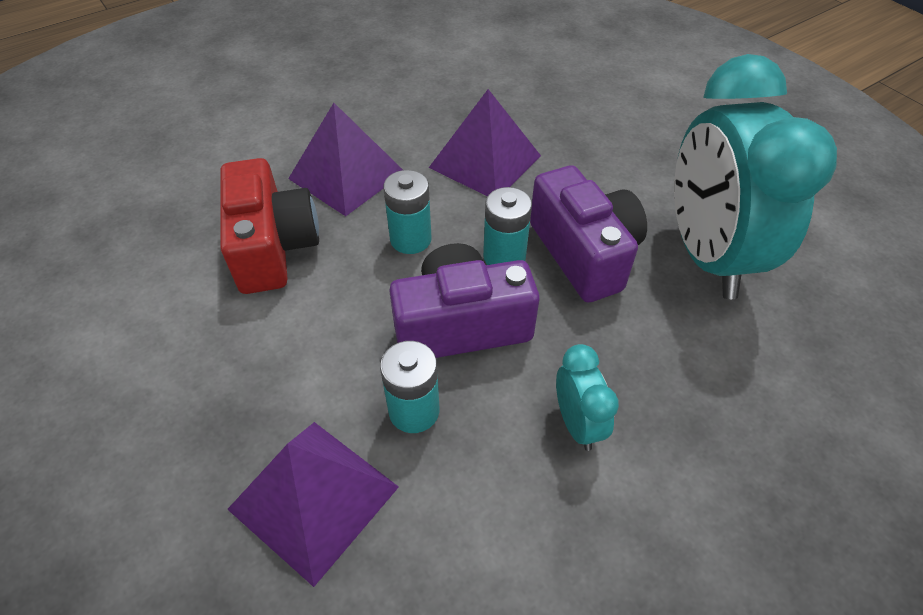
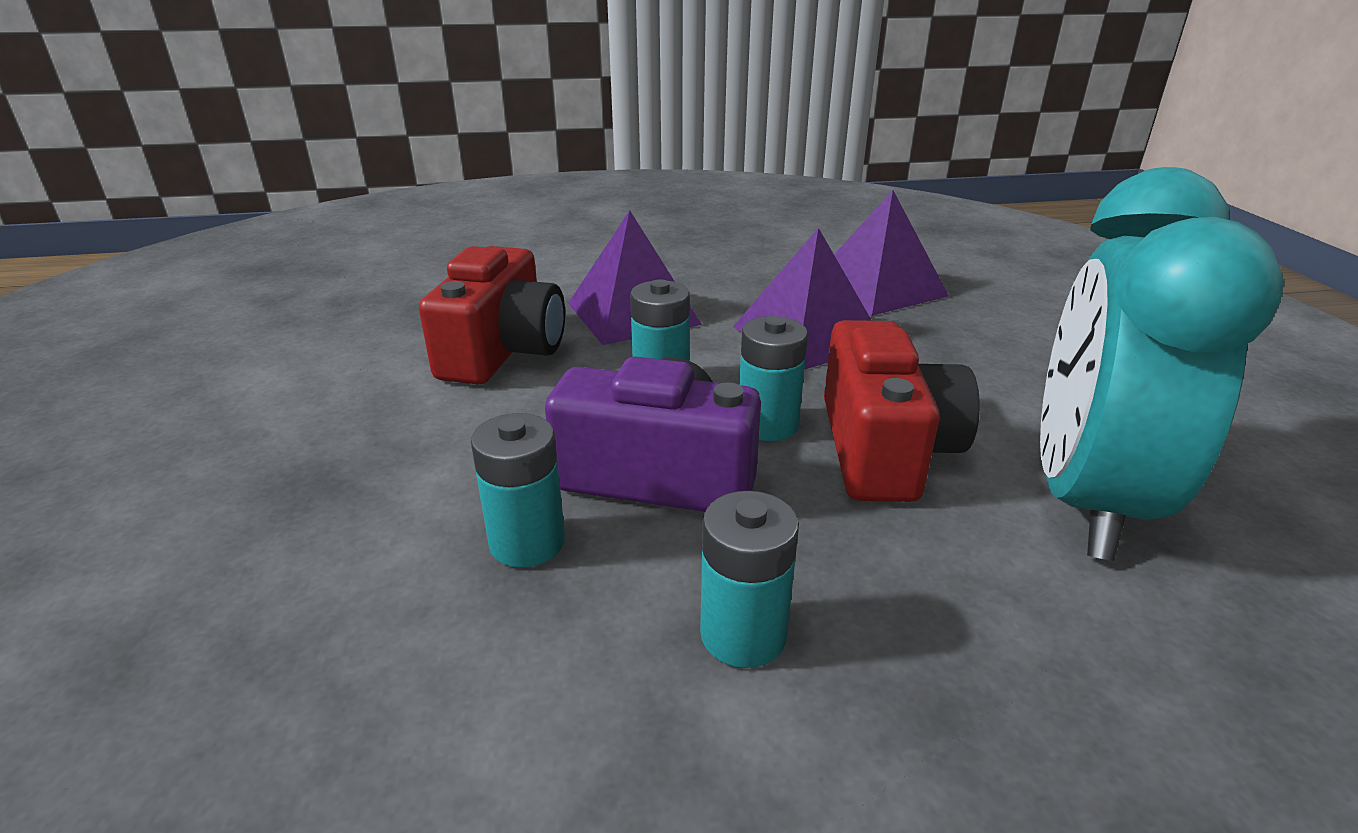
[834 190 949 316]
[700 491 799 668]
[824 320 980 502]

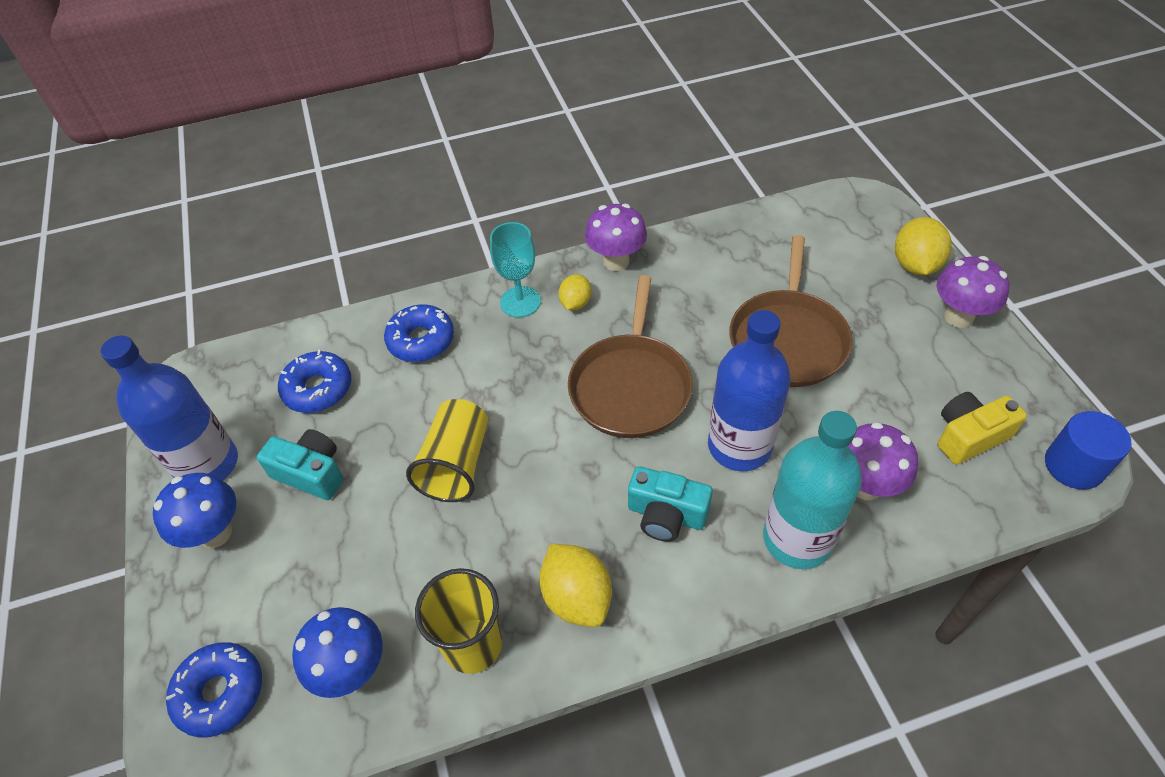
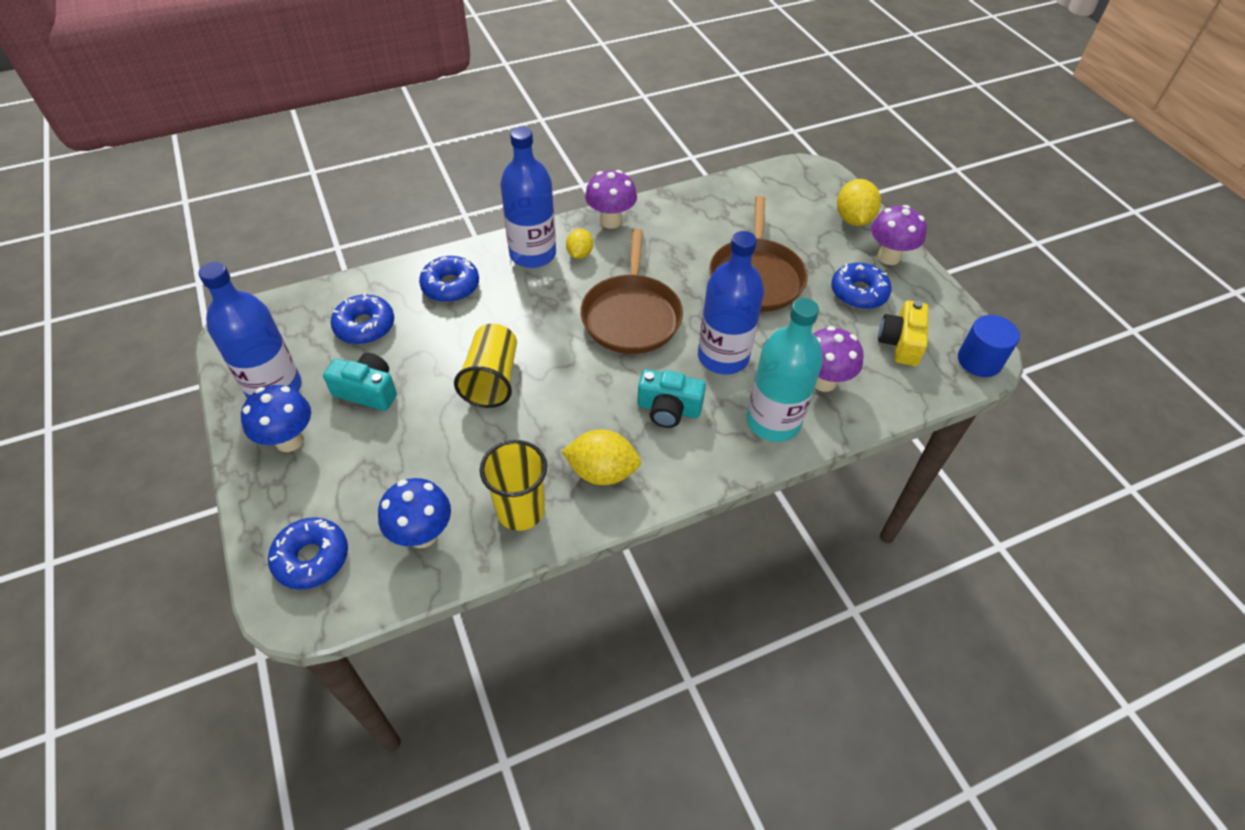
[831 263 892 309]
[500 127 556 268]
[561 429 641 485]
[878 300 928 366]

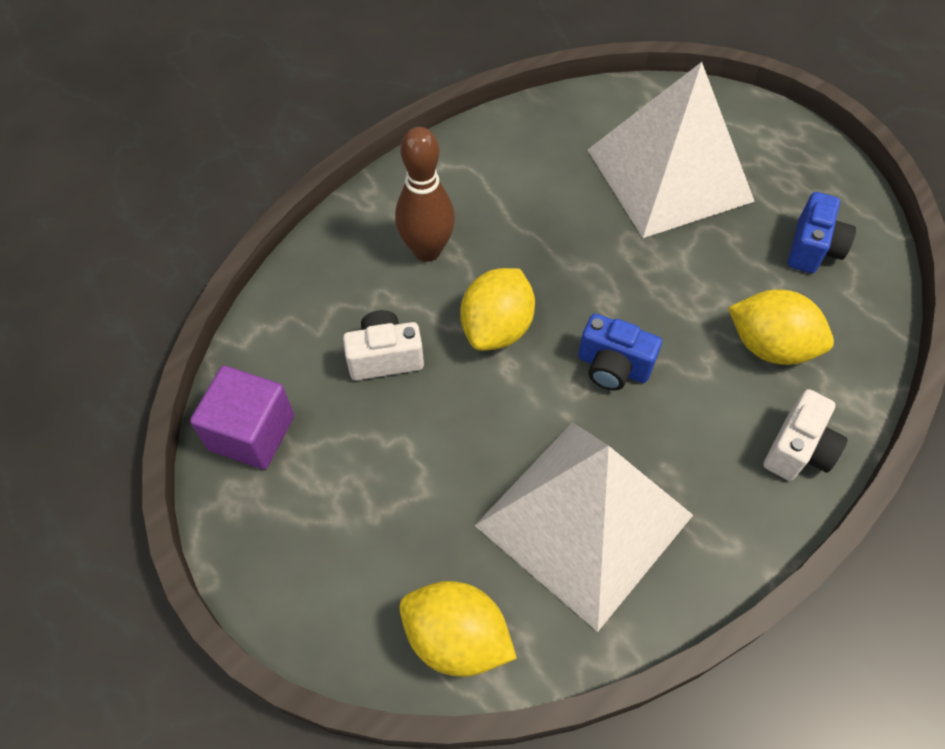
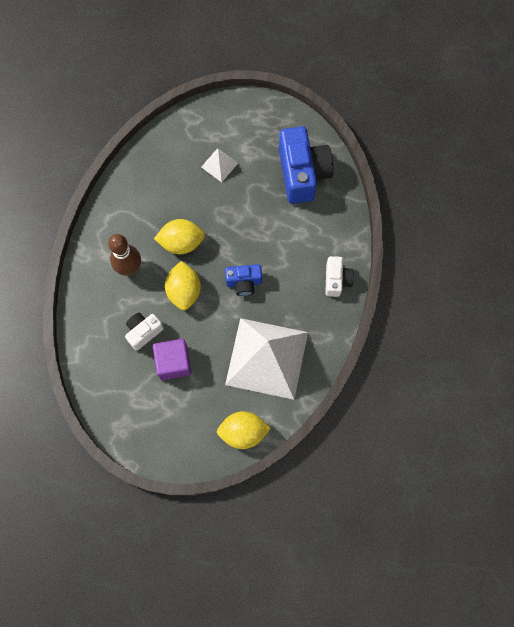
[153 339 192 380]
[154 219 205 254]
[201 148 238 182]
[279 126 333 204]

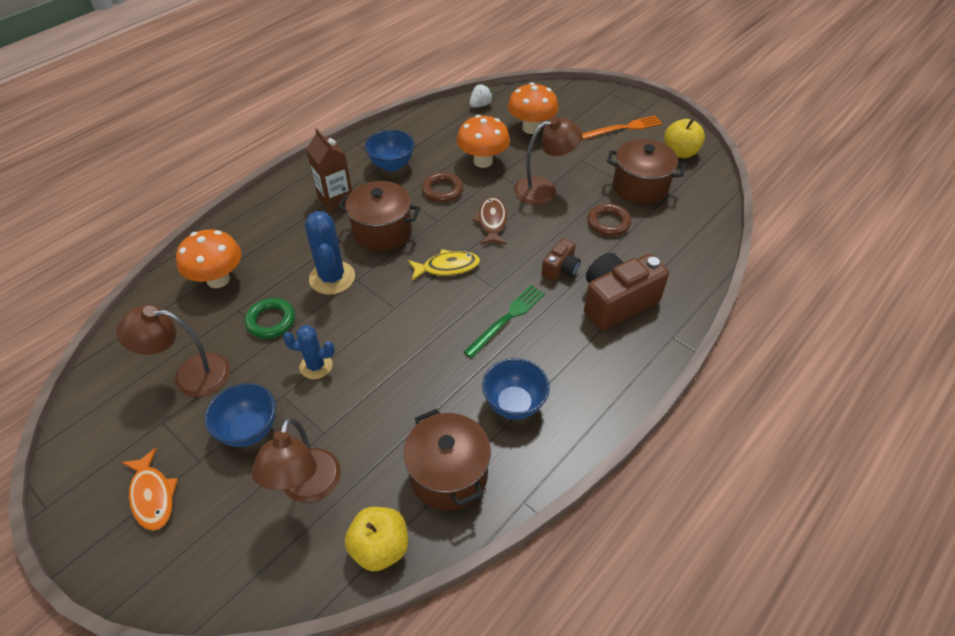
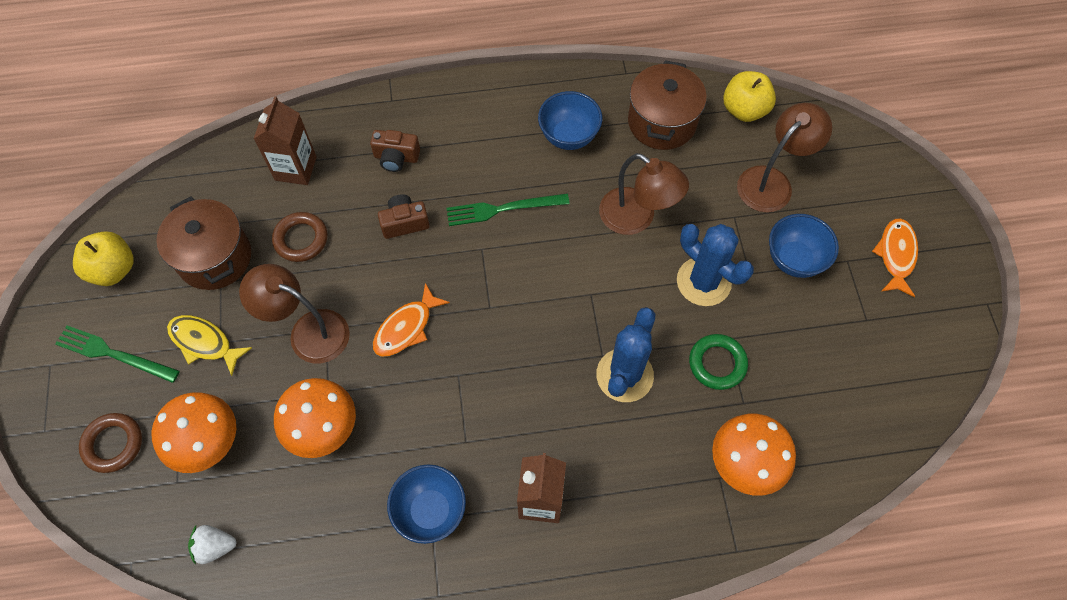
[338 181 420 251] (first image)
[254 96 317 185]
[599 153 689 235]
[167 315 252 376]
[79 413 142 473]
[373 283 450 357]
[55 325 180 383]
[677 224 754 306]
[370 130 420 172]

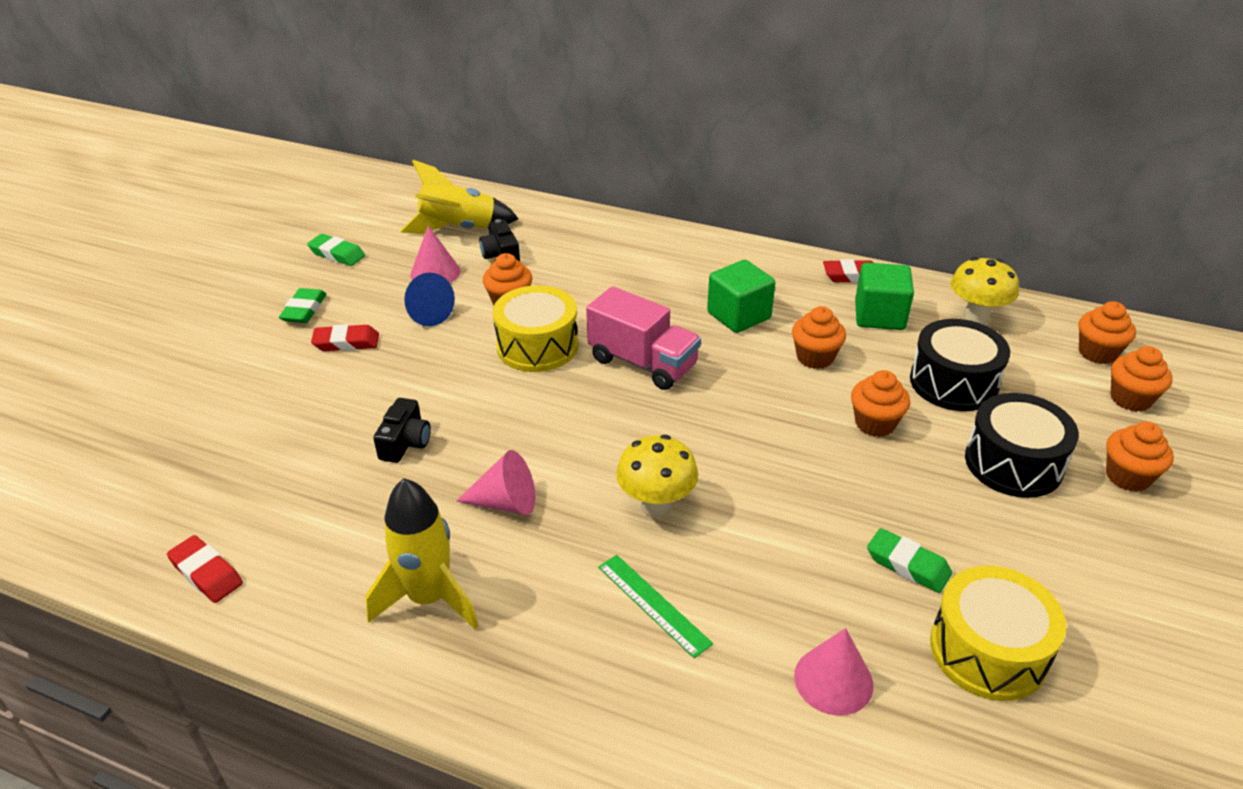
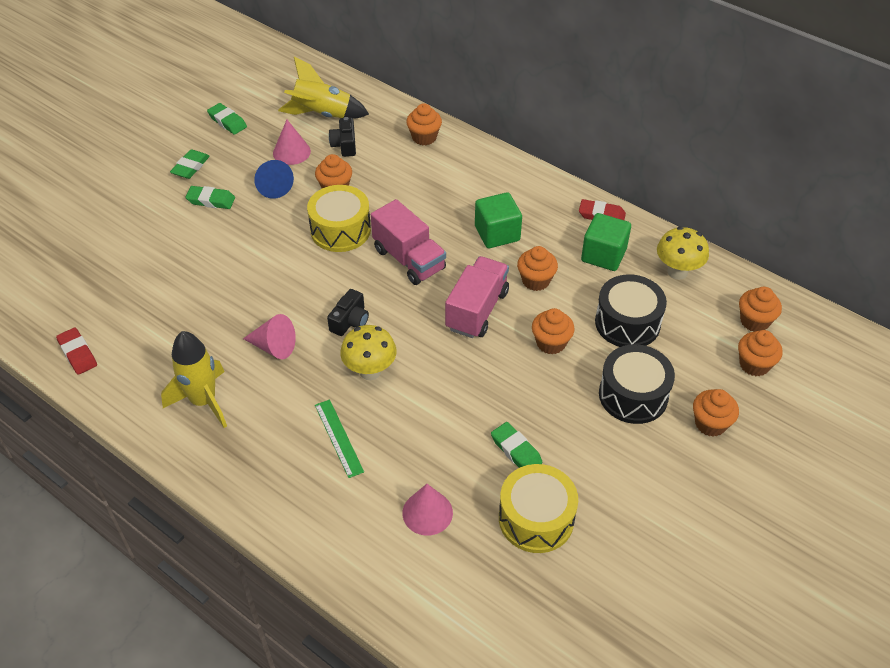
[406 103 442 145]
[445 256 509 338]
[327 289 369 336]
[185 186 235 209]

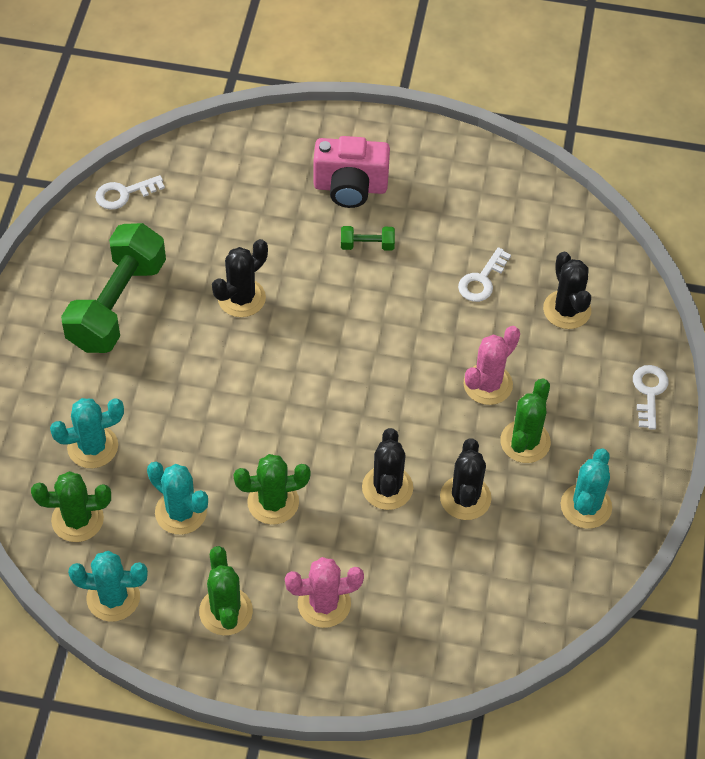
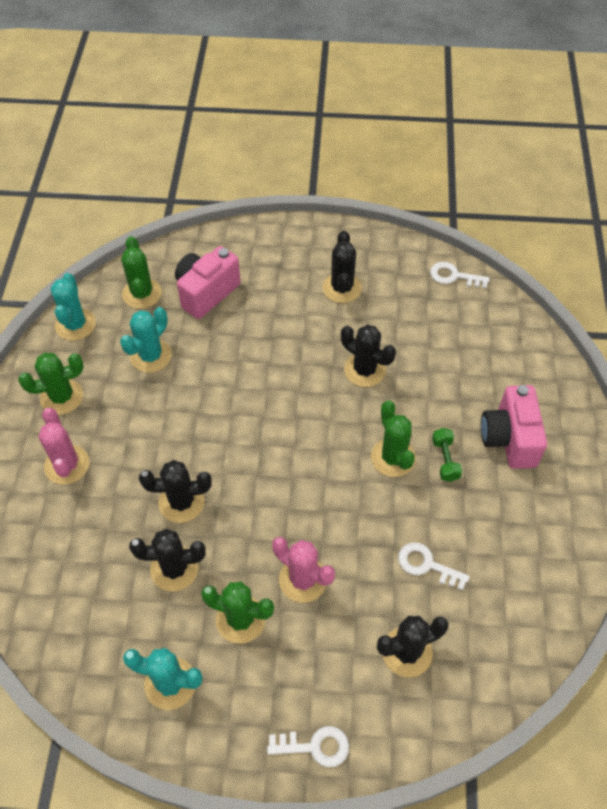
[371 400 416 477]
[175 246 241 319]
[322 231 362 303]
[430 262 490 288]

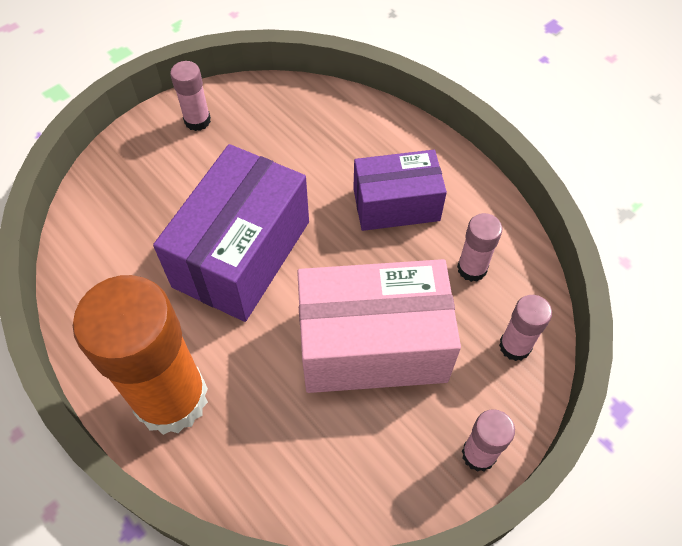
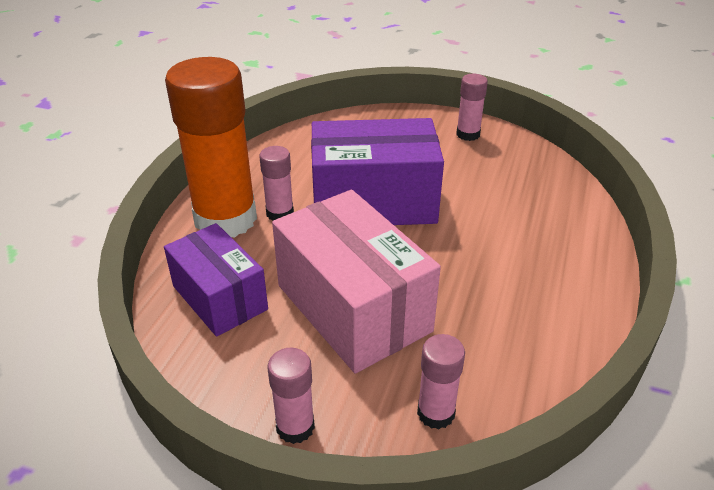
[164 223 268 337]
[259 146 294 221]

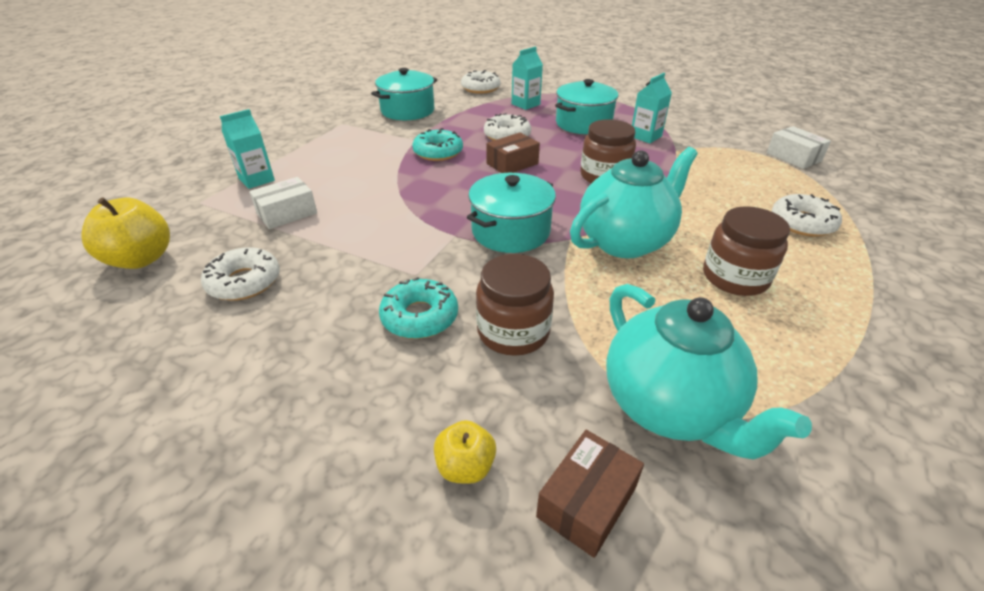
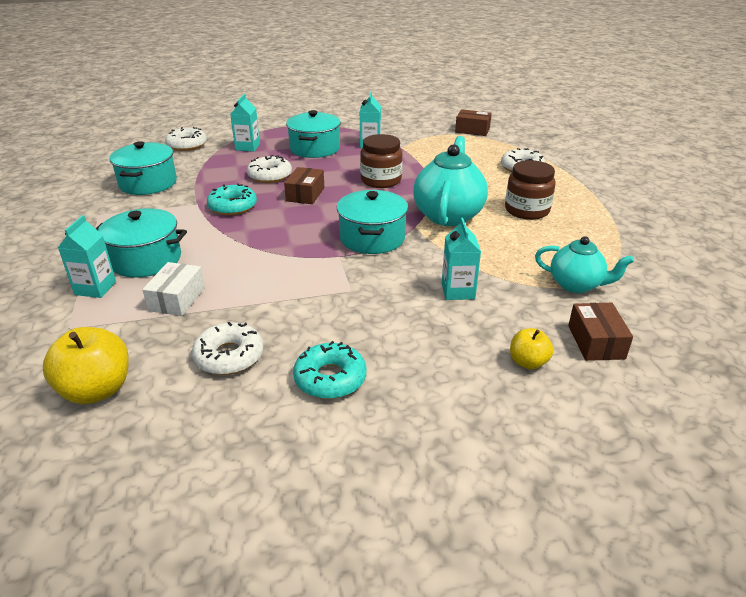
[96 208 187 278]
[293 341 366 399]
[442 218 481 300]
[455 109 492 136]
[535 236 634 293]

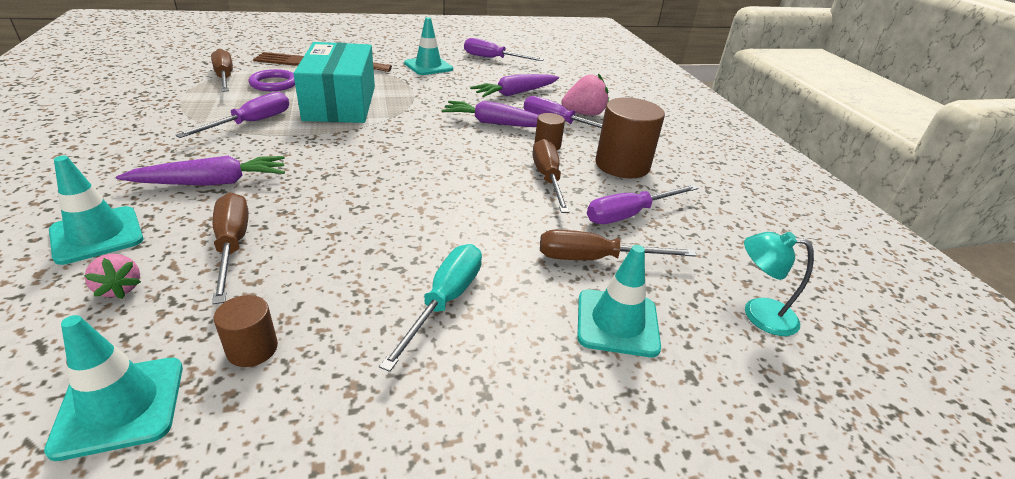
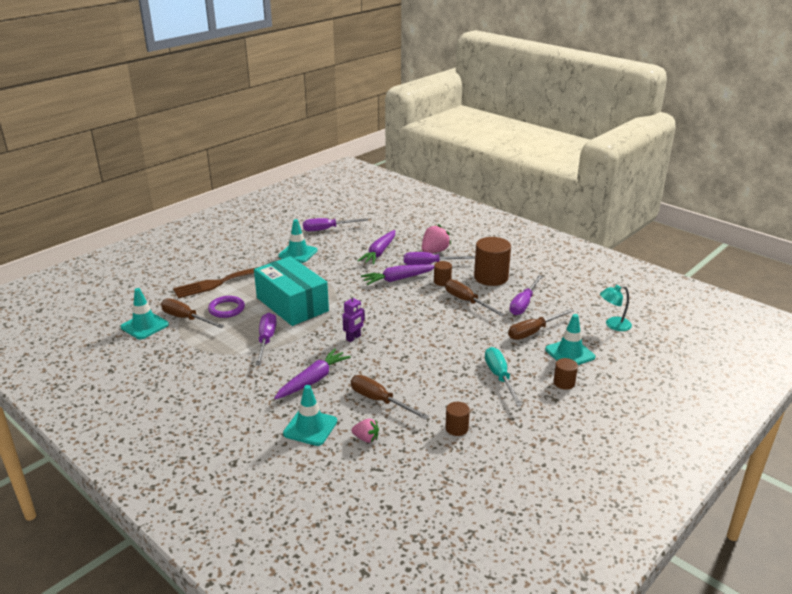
[342 294 365 342]
[553 358 578 390]
[120 288 169 339]

